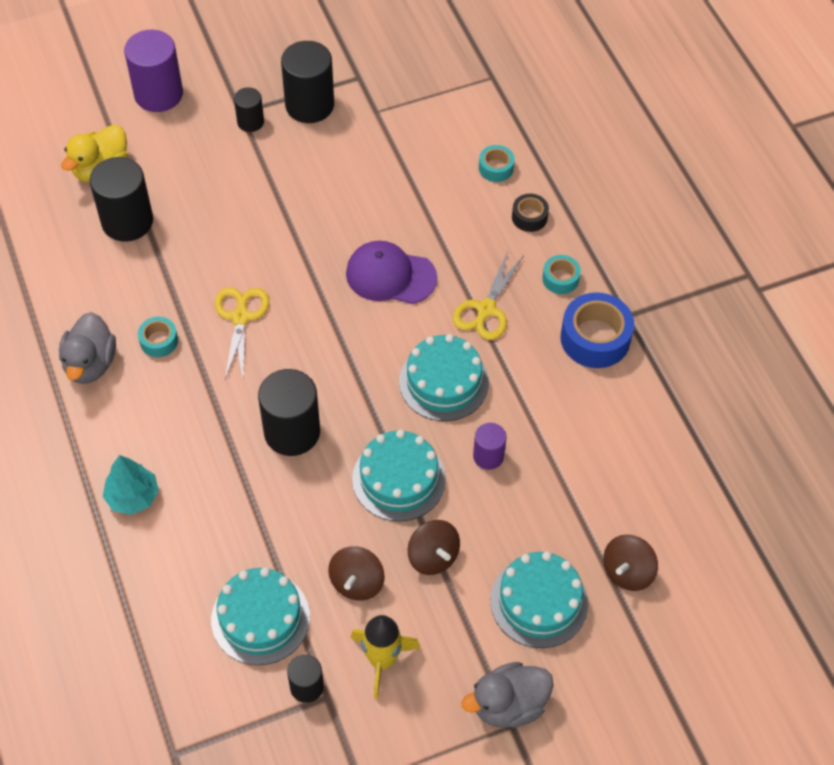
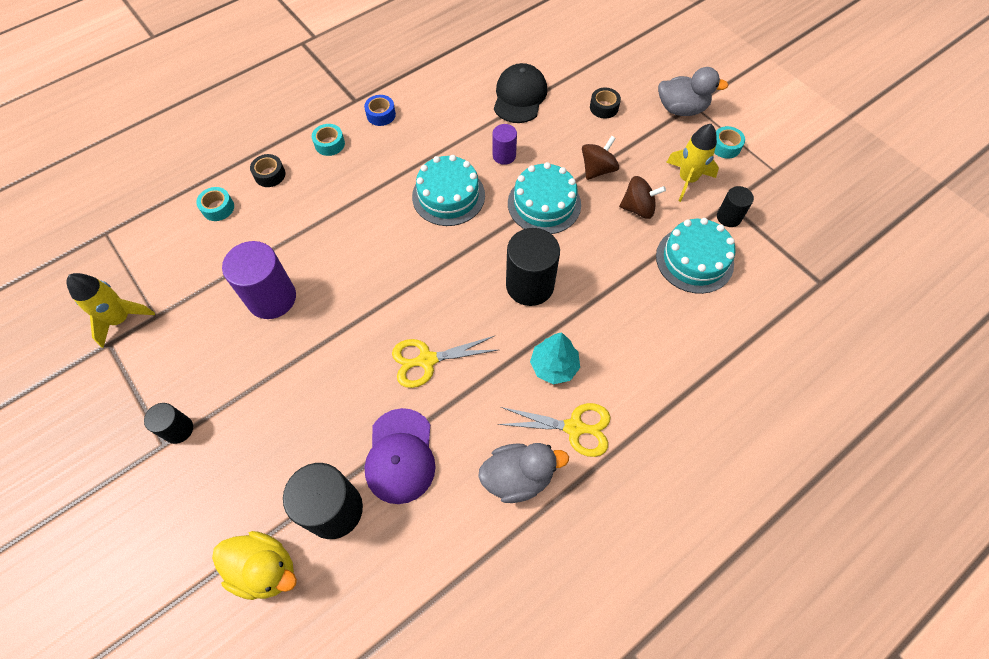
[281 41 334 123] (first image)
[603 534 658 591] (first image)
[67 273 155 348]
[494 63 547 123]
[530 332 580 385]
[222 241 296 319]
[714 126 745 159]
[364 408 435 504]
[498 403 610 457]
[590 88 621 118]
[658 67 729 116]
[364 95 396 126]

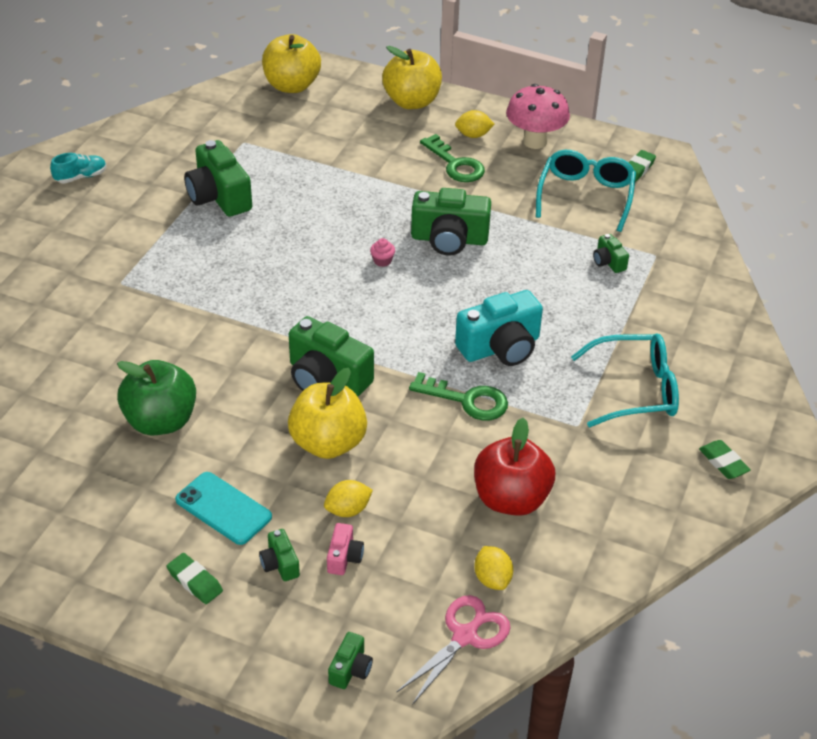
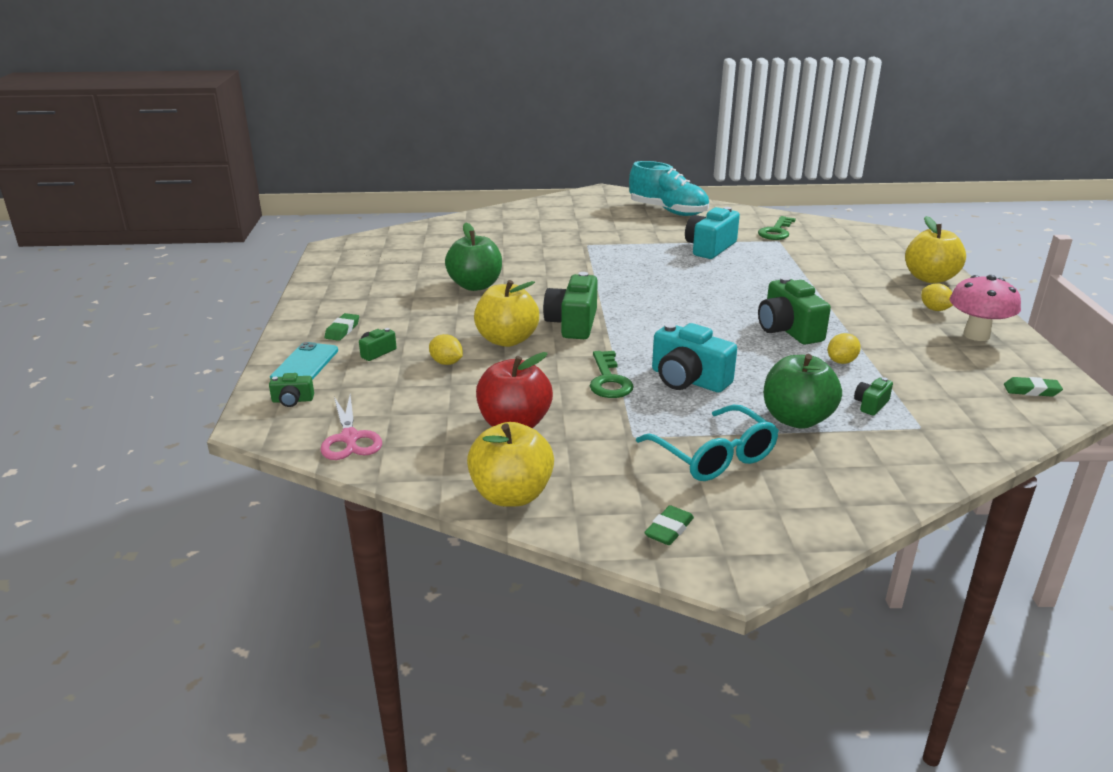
[327 523 364 575] (first image)
[370 238 395 267] (first image)
[536 150 636 232] (first image)
[764 354 842 429]
[270 342 338 380]
[467 422 554 507]
[758 216 796 240]
[827 333 861 364]
[685 207 740 259]
[320 395 382 460]
[629 161 709 216]

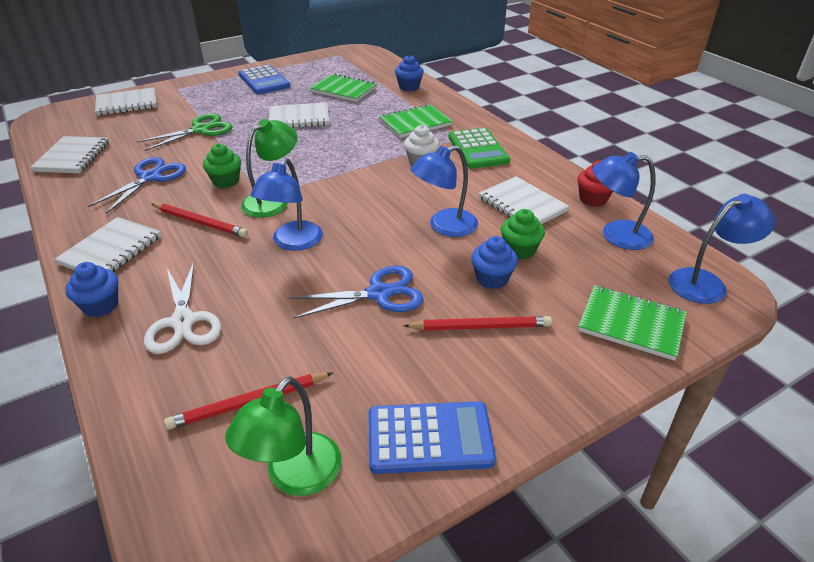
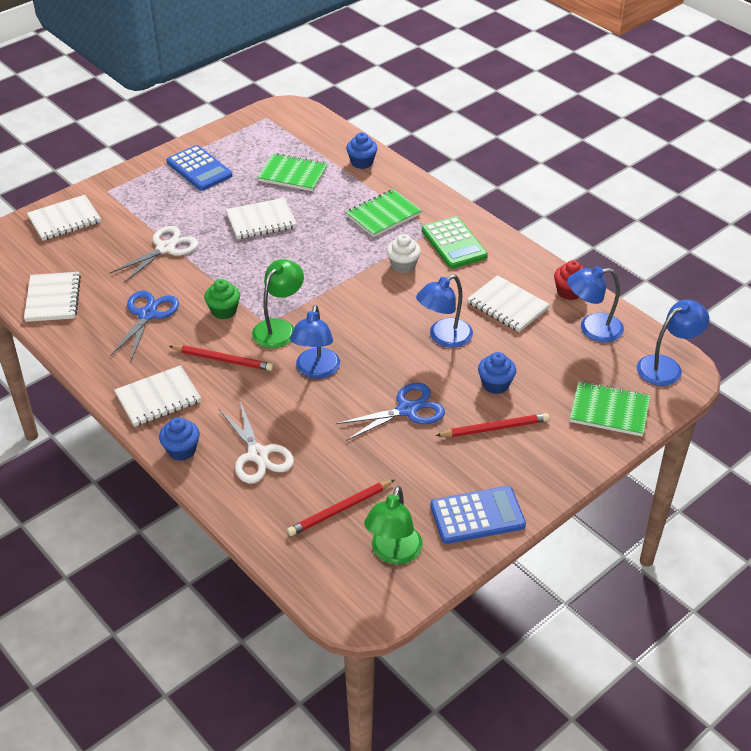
[501 209 545 260] (first image)
[110 226 198 283]
[114 365 201 427]

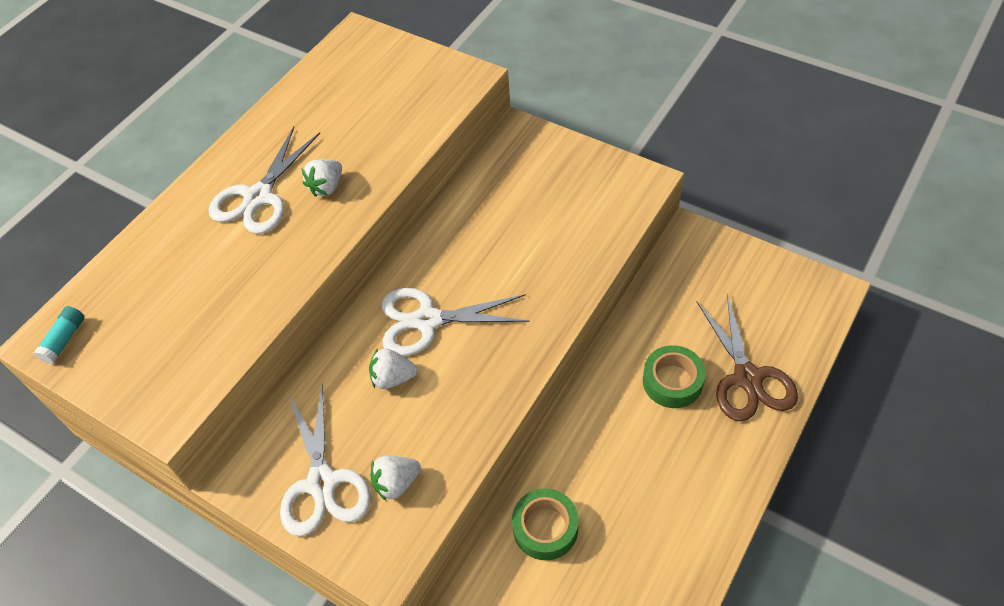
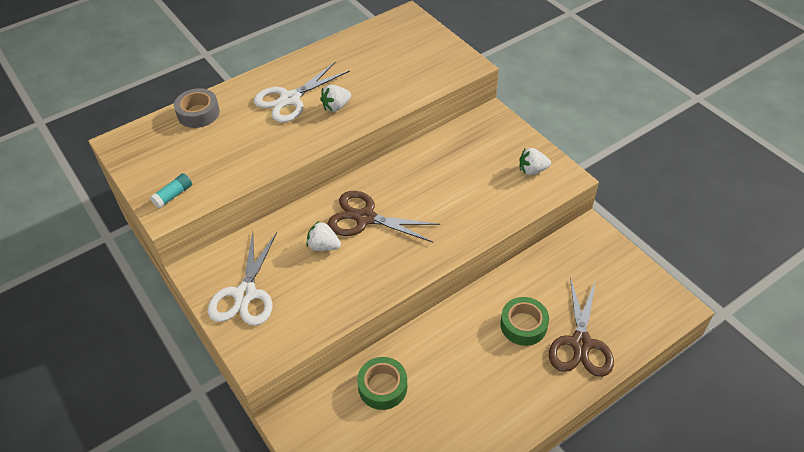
[174 88 220 128]
[150 173 192 209]
[520 148 551 175]
[327 191 440 242]

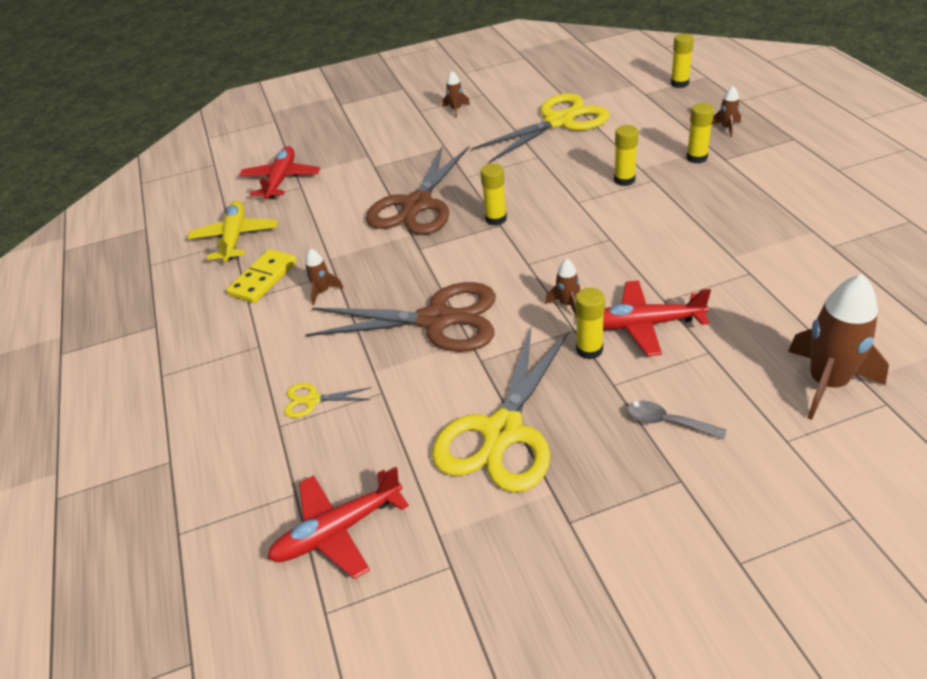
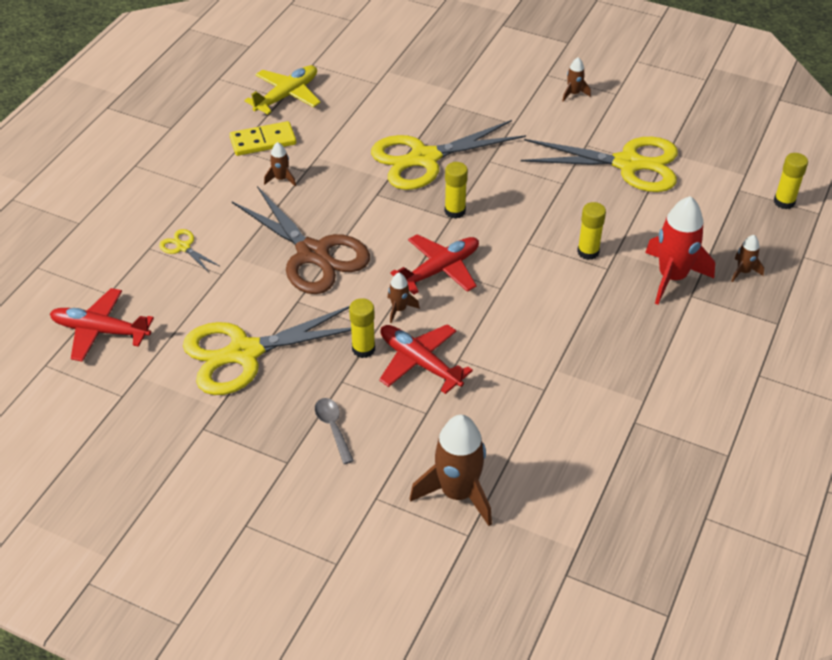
[390 234 479 295]
[645 196 715 305]
[371 120 526 190]

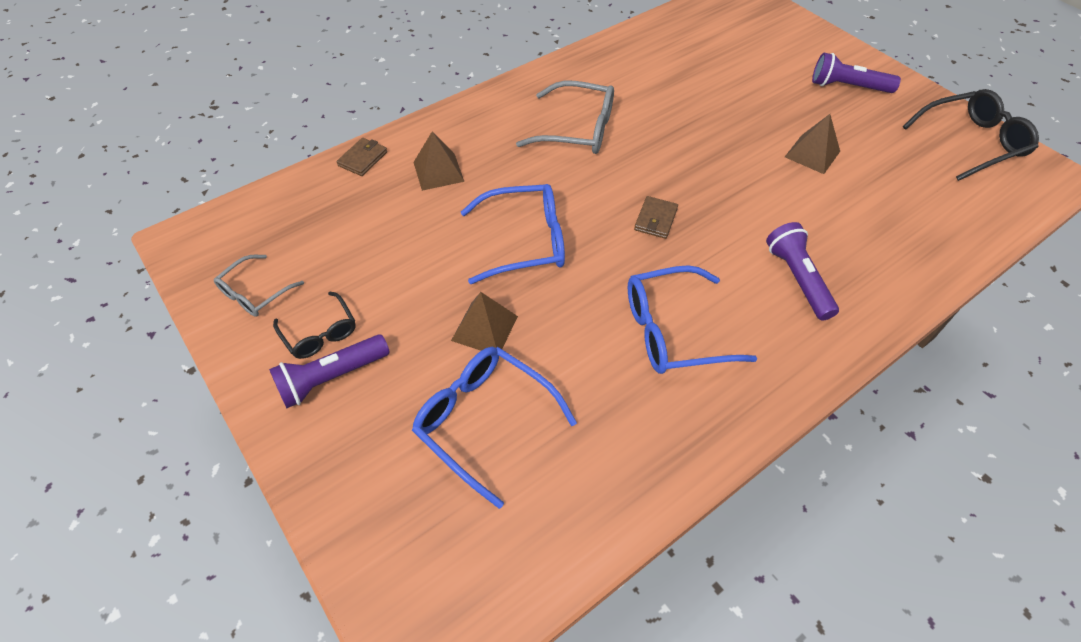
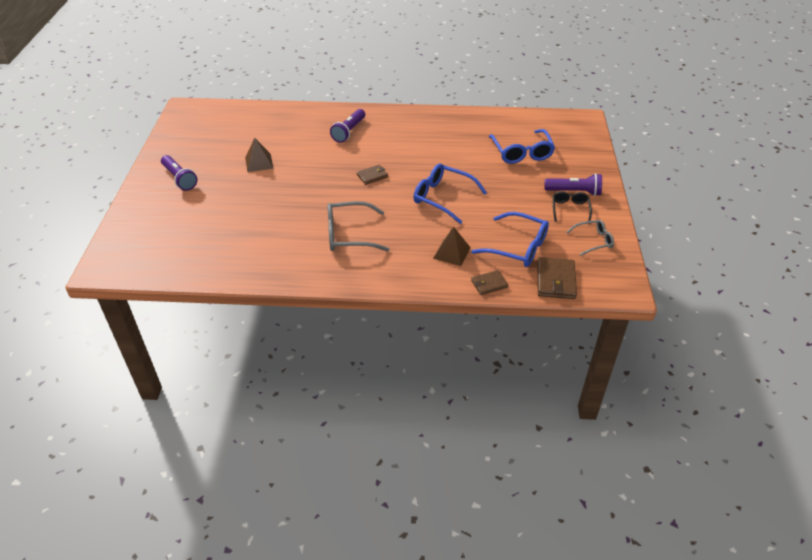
[451 292 518 351] (first image)
[902 89 1039 181] (first image)
[537 257 577 299]
[471 212 549 267]
[328 201 389 252]

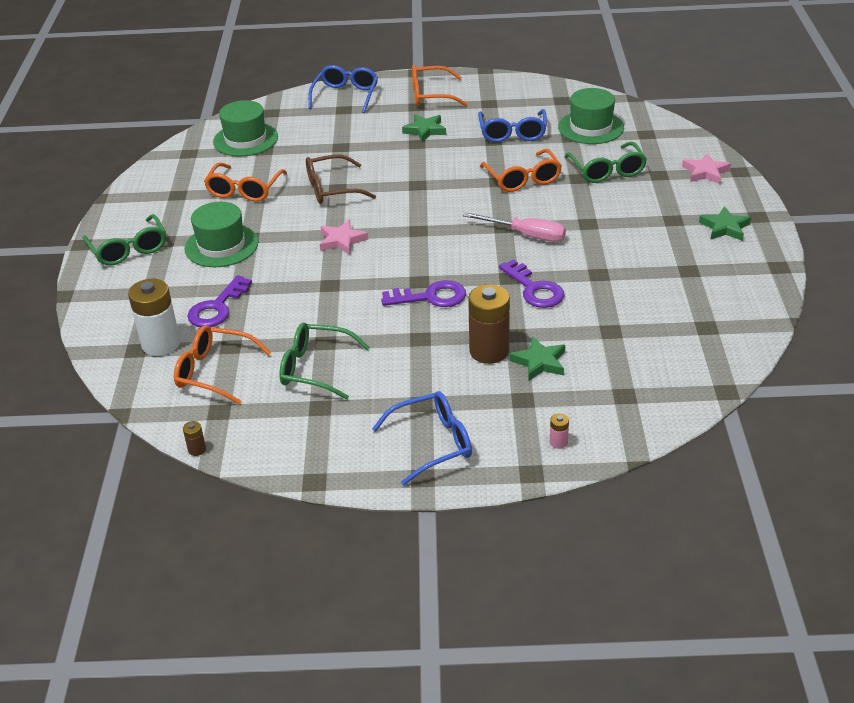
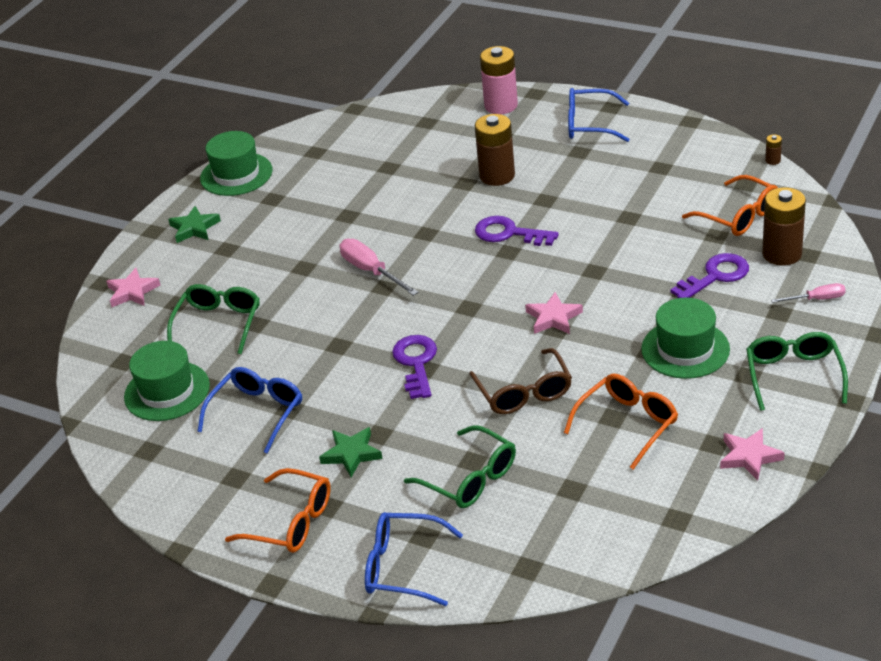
[480 149 562 192] (first image)
[509 336 565 380] (first image)
[720 428 785 481]
[771 283 846 303]
[200 131 273 196]
[404 425 516 508]
[392 335 437 399]
[762 187 806 266]
[469 348 572 414]
[365 512 463 606]
[480 46 518 114]

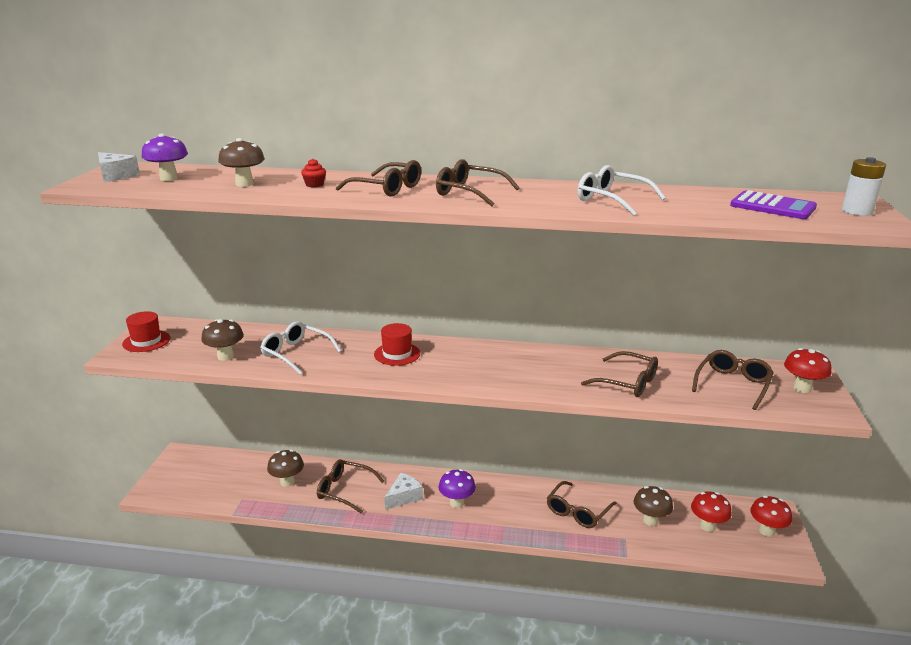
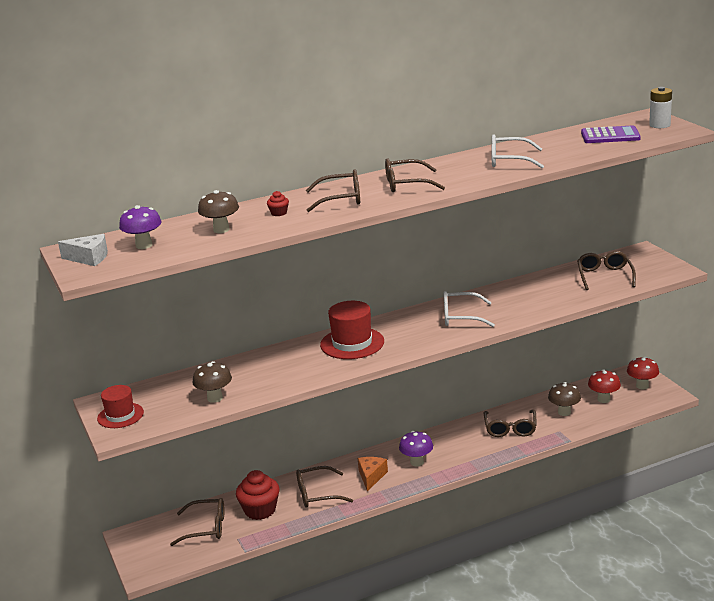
[784 348 832 393] (first image)
[444 291 495 327]
[170 498 225 546]
[236 470 280 520]
[358 457 388 491]
[320 301 384 359]

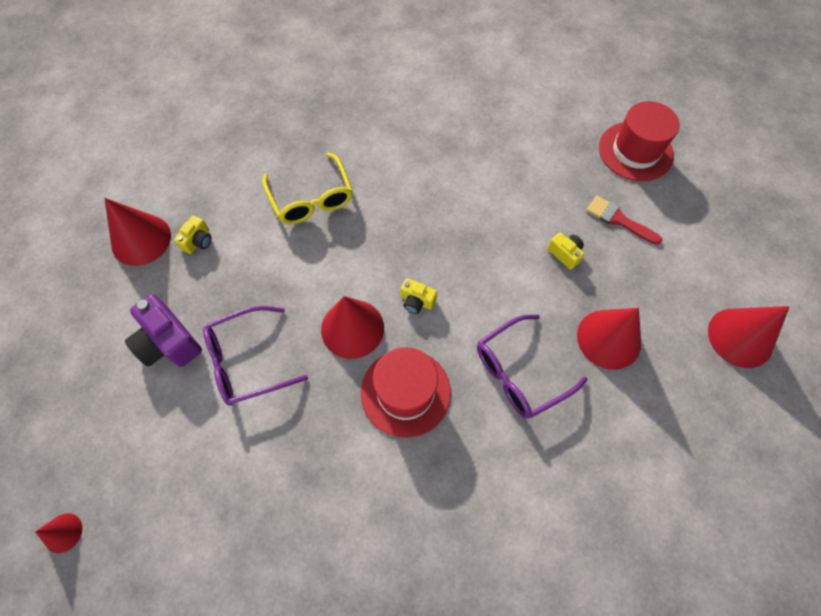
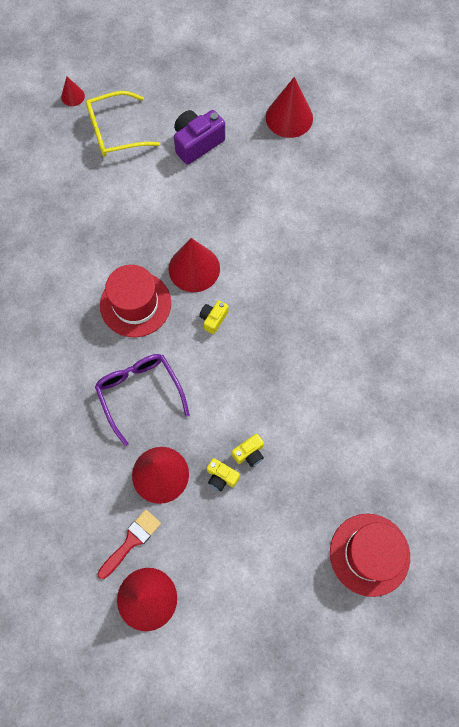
[203 306 308 406] (first image)
[207 458 240 491]
[86 91 160 157]
[97 509 161 579]

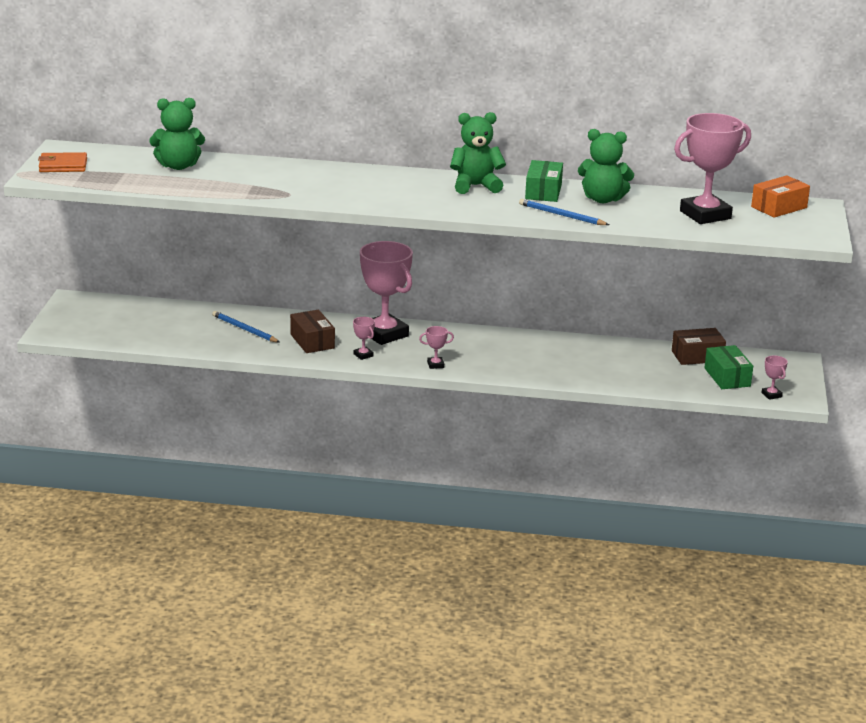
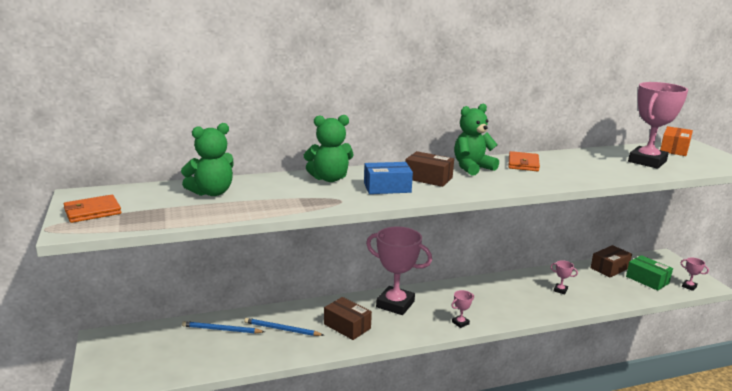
[364 162 413 194]
[405 151 454 187]
[550 260 578 295]
[182 321 265 333]
[304 115 354 182]
[509 151 540 171]

